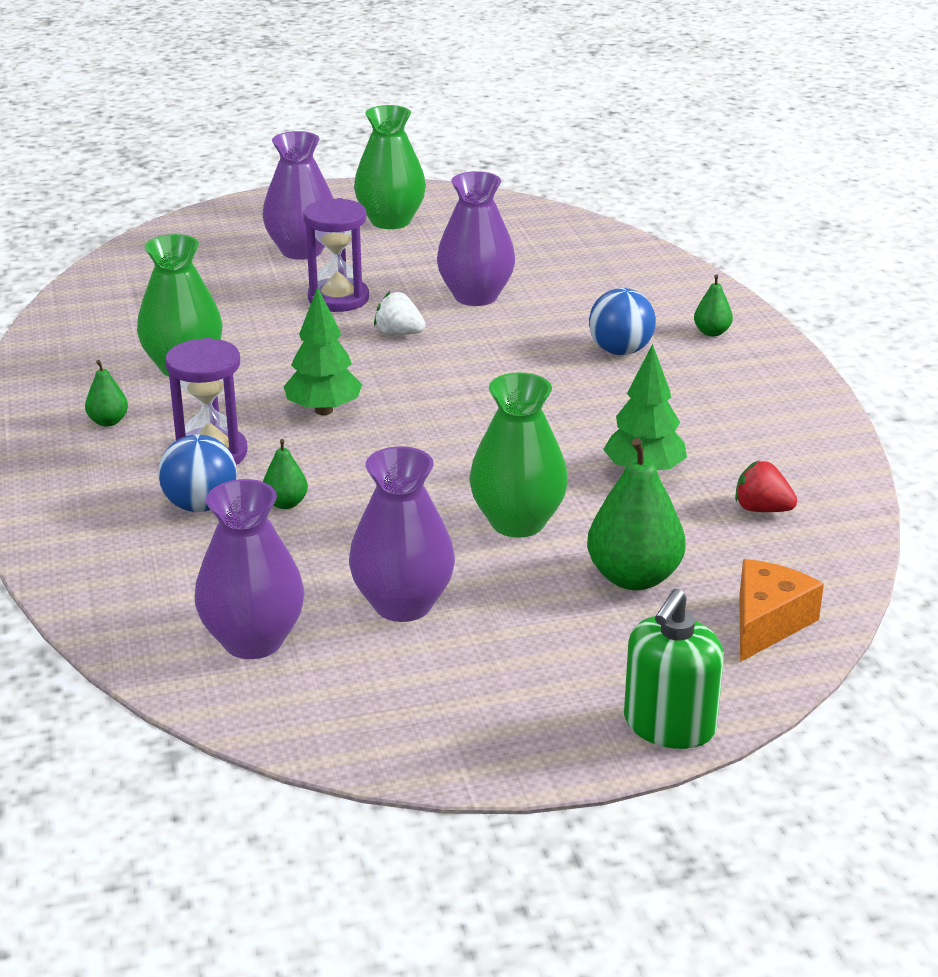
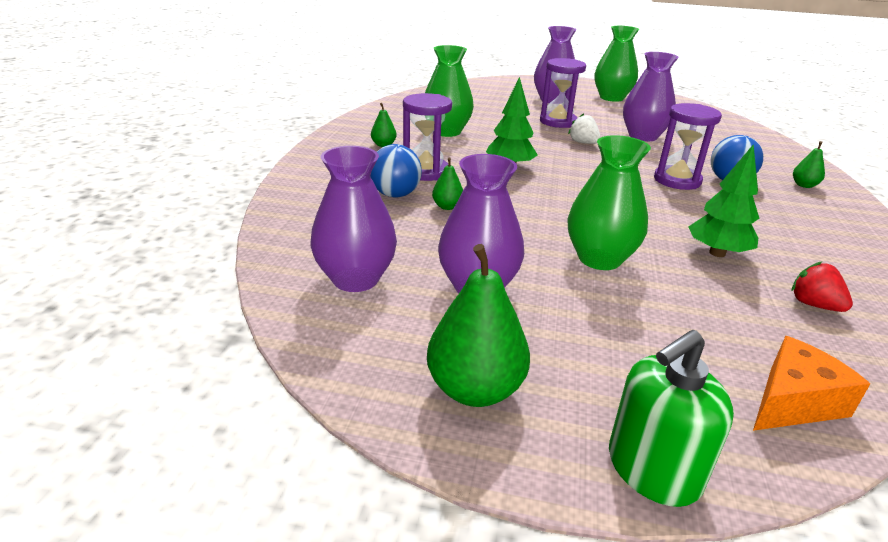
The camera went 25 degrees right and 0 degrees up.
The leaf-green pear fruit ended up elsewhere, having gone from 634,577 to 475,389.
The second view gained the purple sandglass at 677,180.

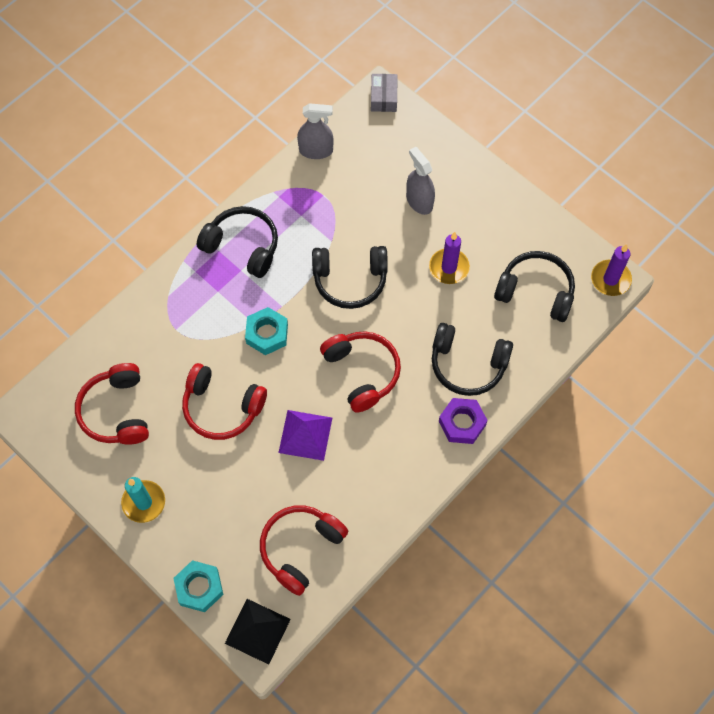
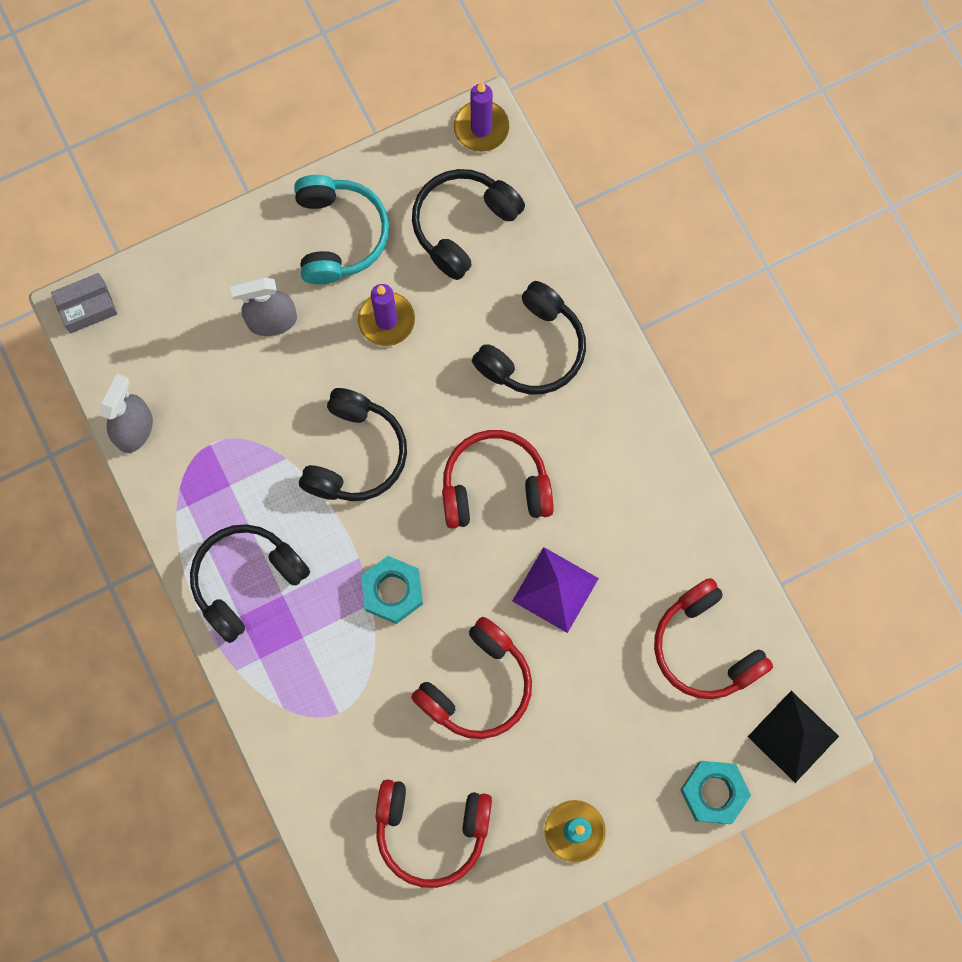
The camera went 70 degrees left and 10 degrees up.
The gray box at 383,97 ended up facing another way, 45 degrees counterclockwise from before.
The second view lost the purple nut at 462,423.
The second view gained the turquoise headset at 339,235.

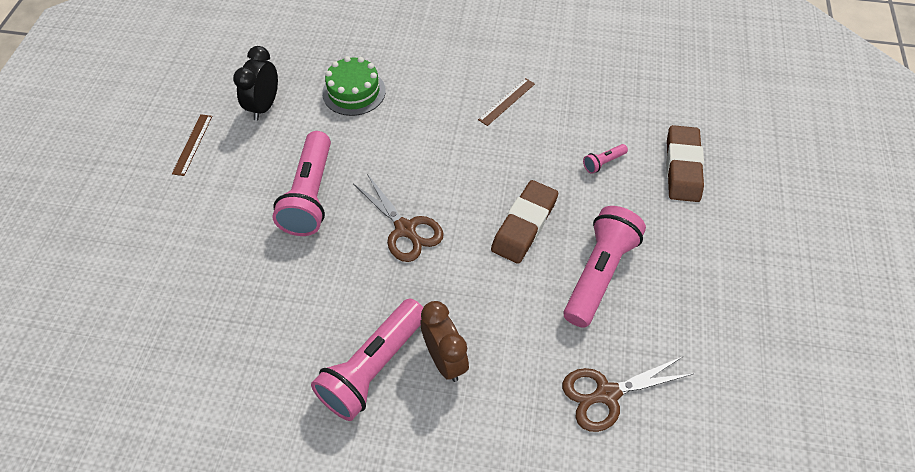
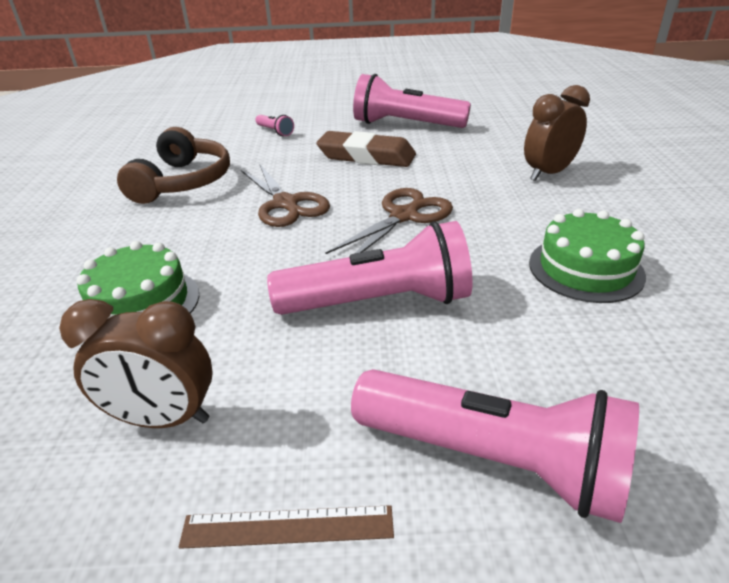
The camera went 100 degrees left and 20 degrees down.
What was the jet-black alarm clock at 264,106 turned into the russet alarm clock at 163,419.
Where the russet straightedge stood at 507,101, the russet headset came to stand at 183,182.
The second view lost the russet pencil eraser at 682,167.
The rosy torch ended up elsewhere, having gone from 373,368 to 493,459.
The russet pair of scissors ended up elsewhere, having gone from 607,394 to 285,204.
The second view gained the leaf-green gateau at 585,269.

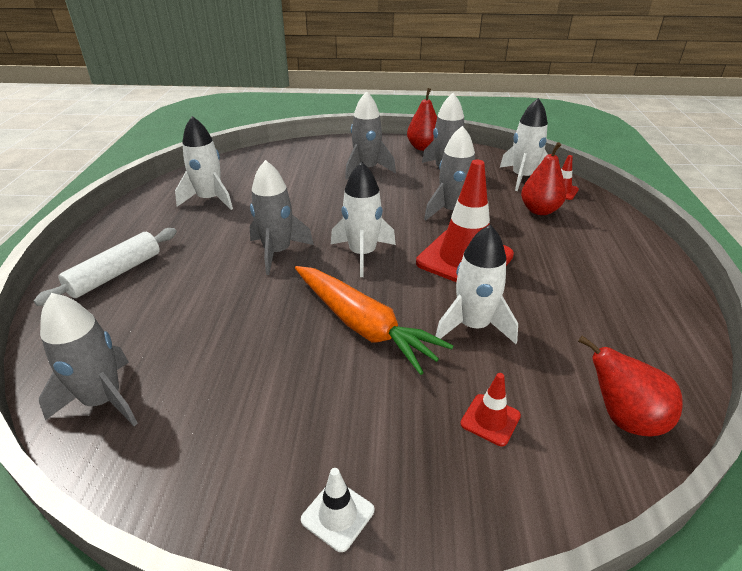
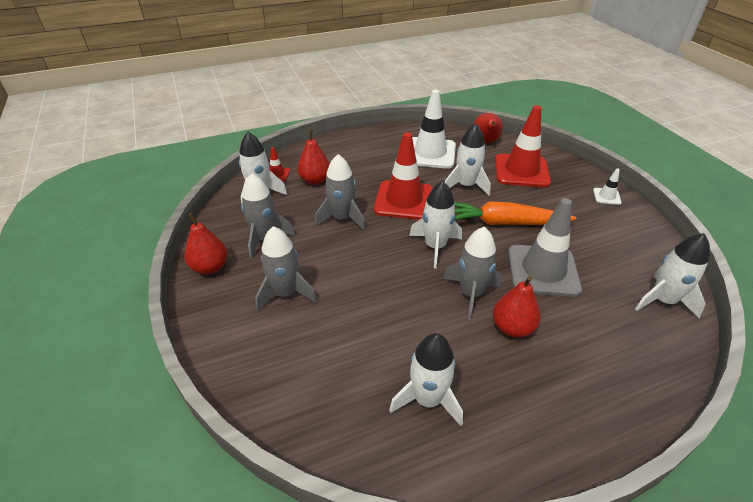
The camera went 115 degrees left and 5 degrees up.
The second view lost the white dough roller at 115,274.
The orange toy carrot at 363,325 ended up facing another way, 105 degrees counterclockwise from before.
What was the gray toy rocket at 103,400 turned into the white toy rocket at 663,300.
The size of the scarlet traffic cone at 490,420 changed by a factor of 2.27.
The second view gained the white traffic cone at 430,153.
The second view gained the gray traffic cone at 543,270.
The second view gained the scarlet pear fruit at 512,327.

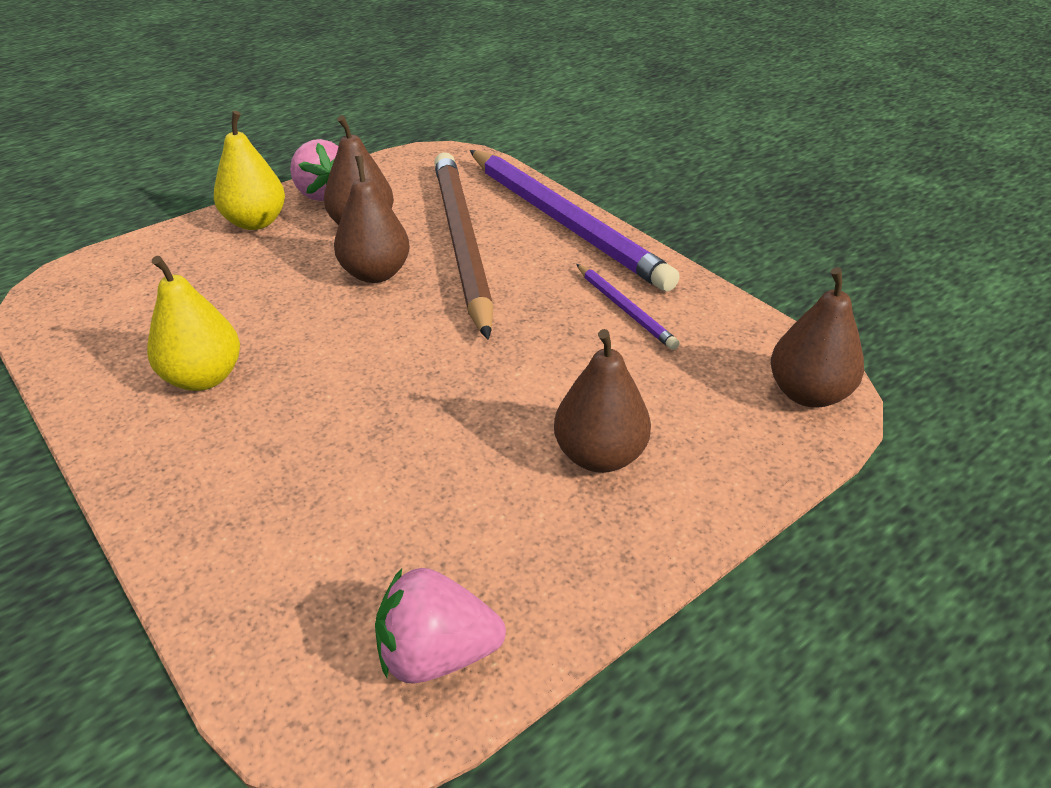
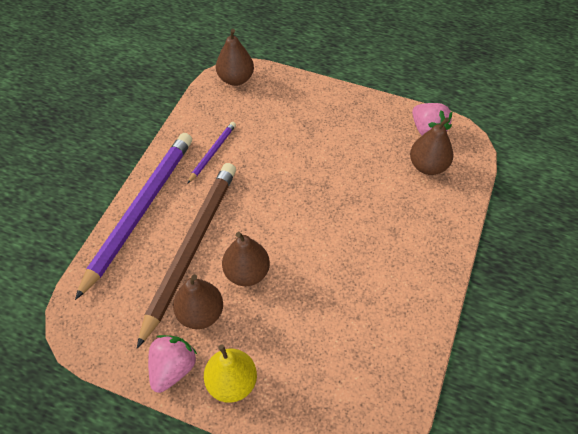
The camera went 120 degrees left and 15 degrees up.
The russet pencil at 462,243 ended up facing another way, 150 degrees clockwise from before.
The second view lost the yellow pear fruit at 204,377.
The russet pear fruit ended up elsewhere, having gone from 599,455 to 428,166.

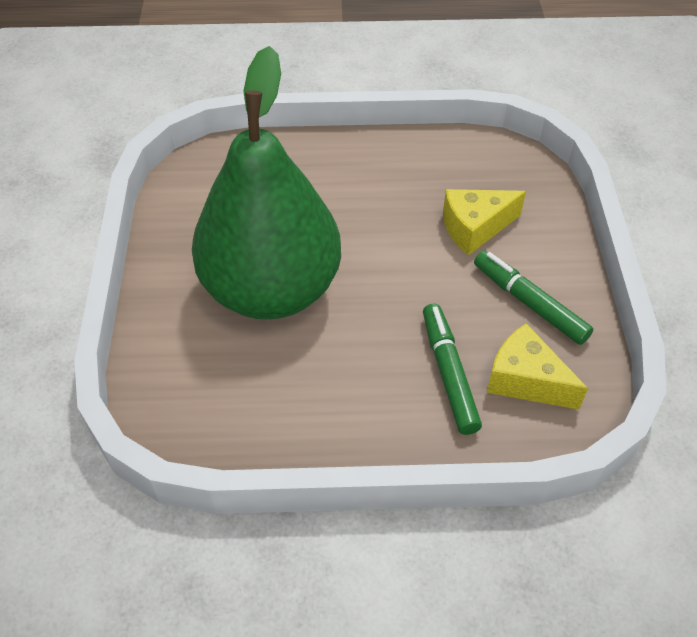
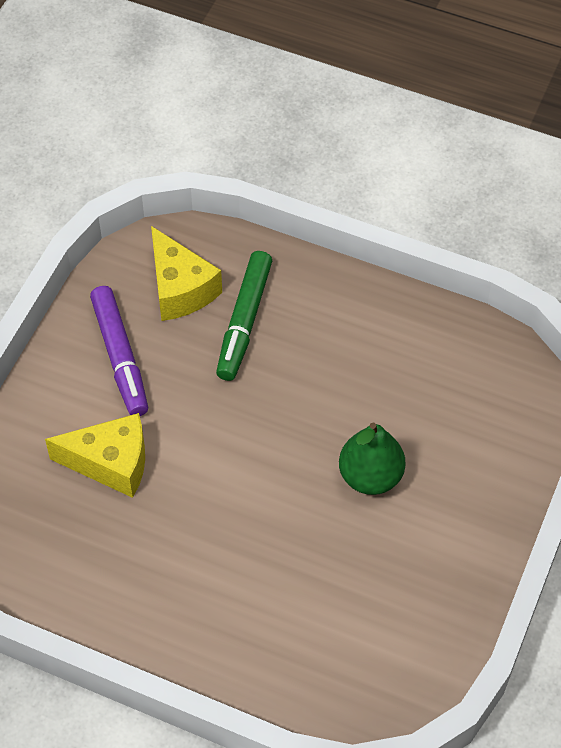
The camera went 155 degrees left and 5 degrees up.
The size of the leaf-green pear fruit at 272,290 changed by a factor of 0.41.
What was the leaf-green marker pen at 529,303 turned into the purple marker pen at 120,357.

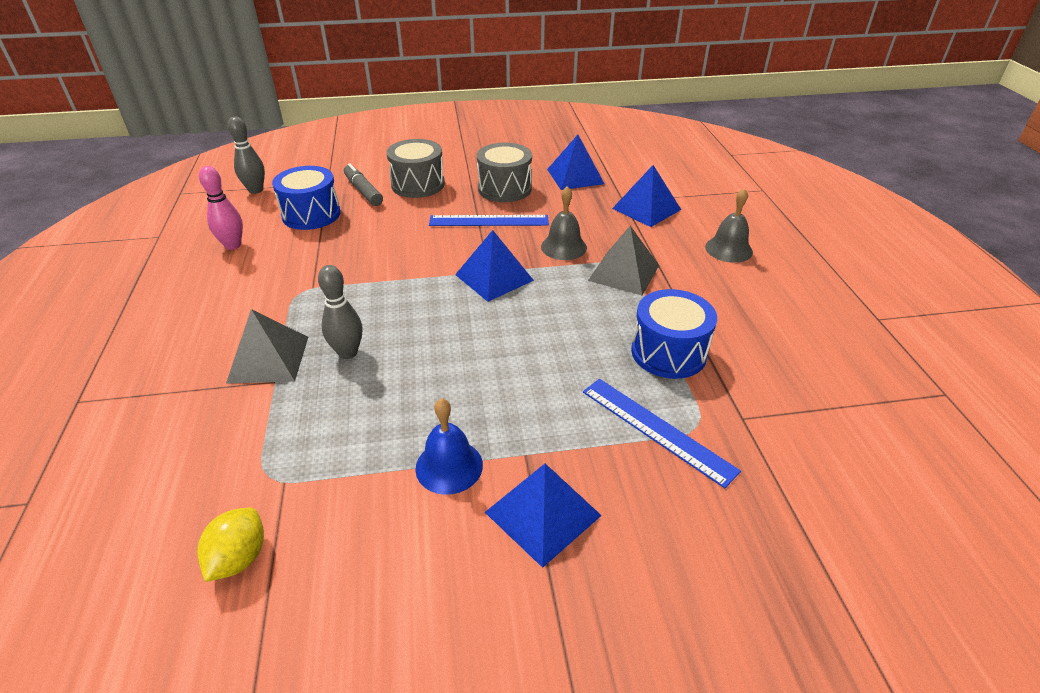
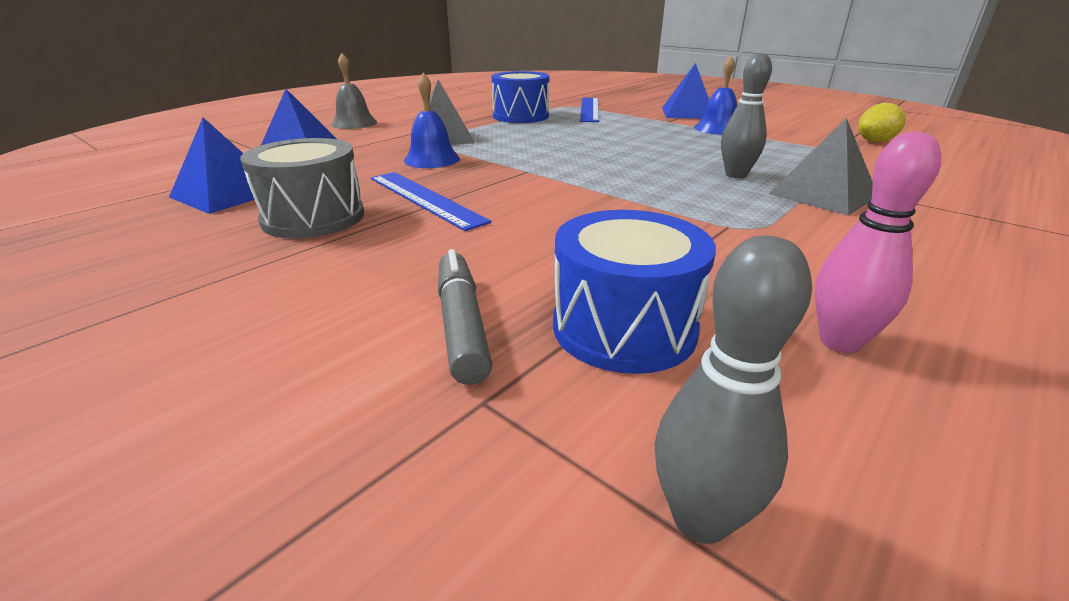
The camera went 130 degrees left and 10 degrees down.
The second view lost the gray drum at 418,184.
The gray marker pen at 363,191 ended up facing another way, 150 degrees clockwise from before.
What was the gray bell at 563,247 turned into the cobalt bell at 432,159.
The second view lost the cobalt pyramid at 494,277.

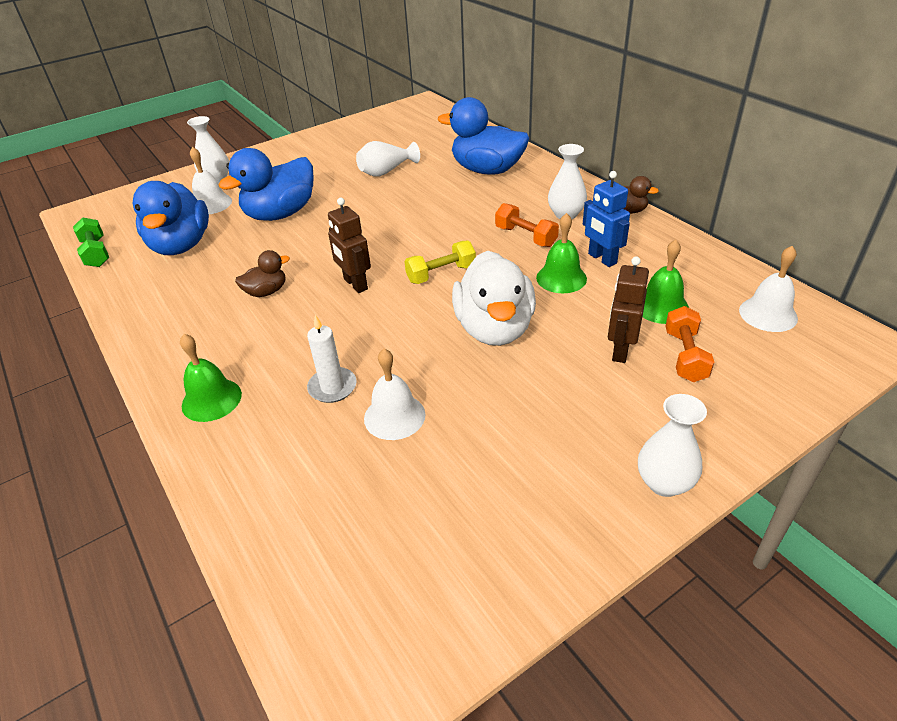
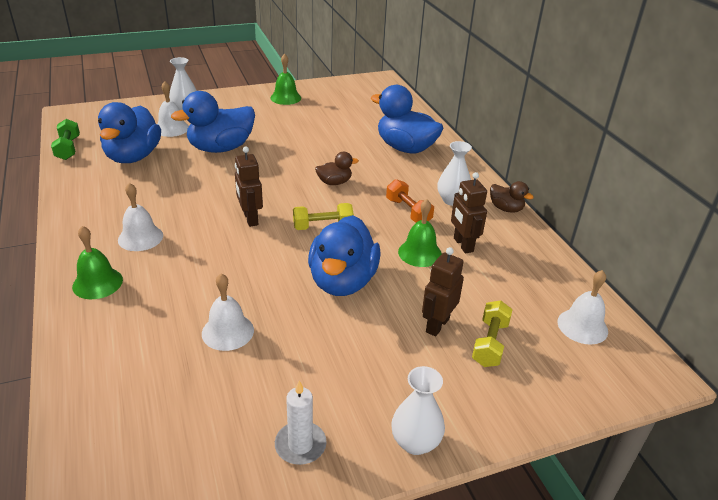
The camera went 10 degrees right and 5 degrees down.
The second view lost the white vase at 386,171.
What was the cobalt robot at 602,259 turned into the russet robot at 463,245.
The leaf-green bell ended up elsewhere, having gone from 661,306 to 285,98.
The russet duck ended up elsewhere, having gone from 266,292 to 334,182.
What was the white duck at 494,328 turned into the cobalt duck at 342,281.
What was the orange dumbbell at 685,356 turned into the yellow dumbbell at 490,343.
The white pillar candle ended up elsewhere, having gone from 332,387 to 300,445.
The second view gained the white bell at 140,237.

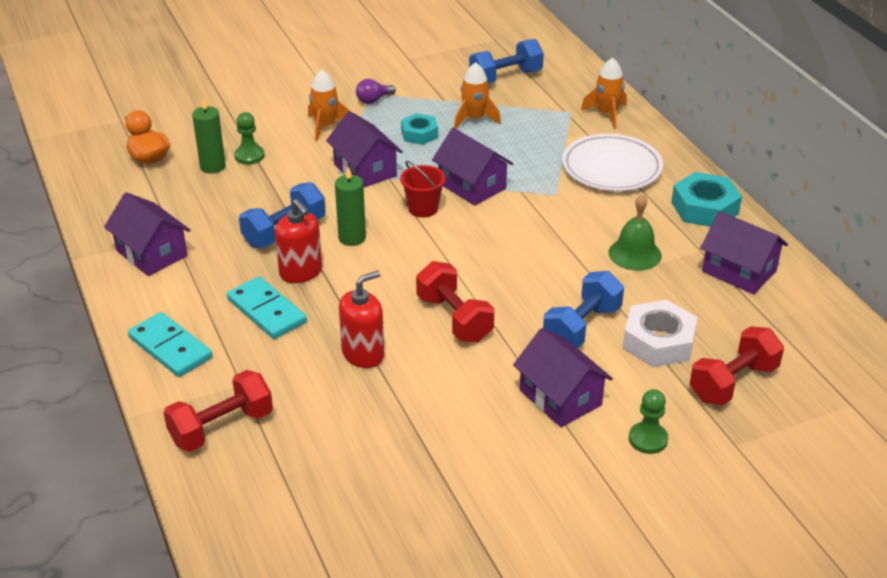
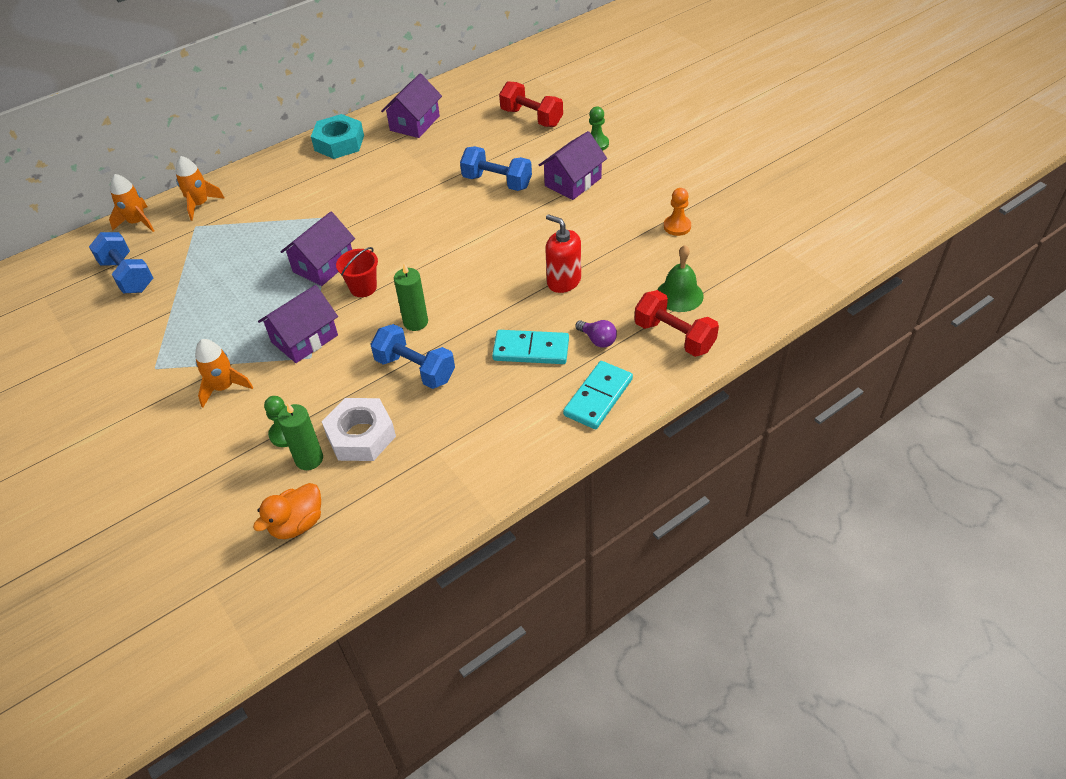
The camera went 100 degrees left and 10 degrees up.
The orange toy rocket ended up elsewhere, having gone from 474,119 to 137,222.
The purple bulb ended up elsewhere, having gone from 373,100 to 597,340.
The second view lost the turquoise nut at 419,134.
The second view lost the white plate at 611,168.
The second view lost the purple house at 151,253.
The leaf-green bell ended up elsewhere, having gone from 635,254 to 679,295.
The second view lost the scarlet soap dispenser at 301,272.
The second view lost the scarlet dumbbell at 454,319.
The turquoise domino tile at 266,311 ended up facing another way, 60 degrees clockwise from before.
The white nut ended up elsewhere, having gone from 658,342 to 361,436.
The second view gained the orange pawn at 677,226.

